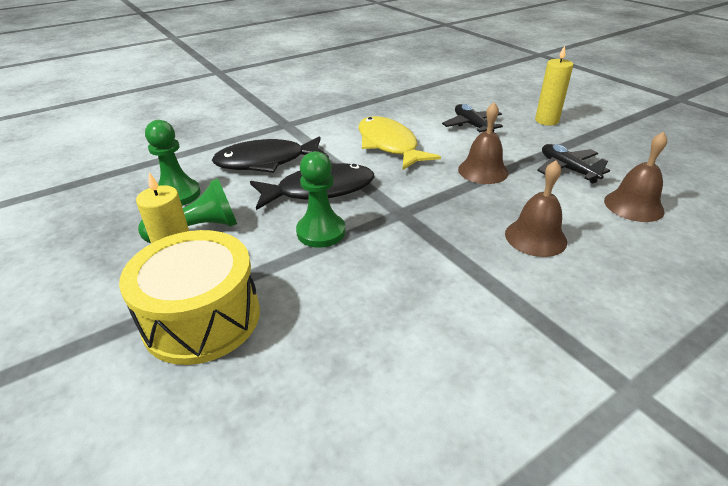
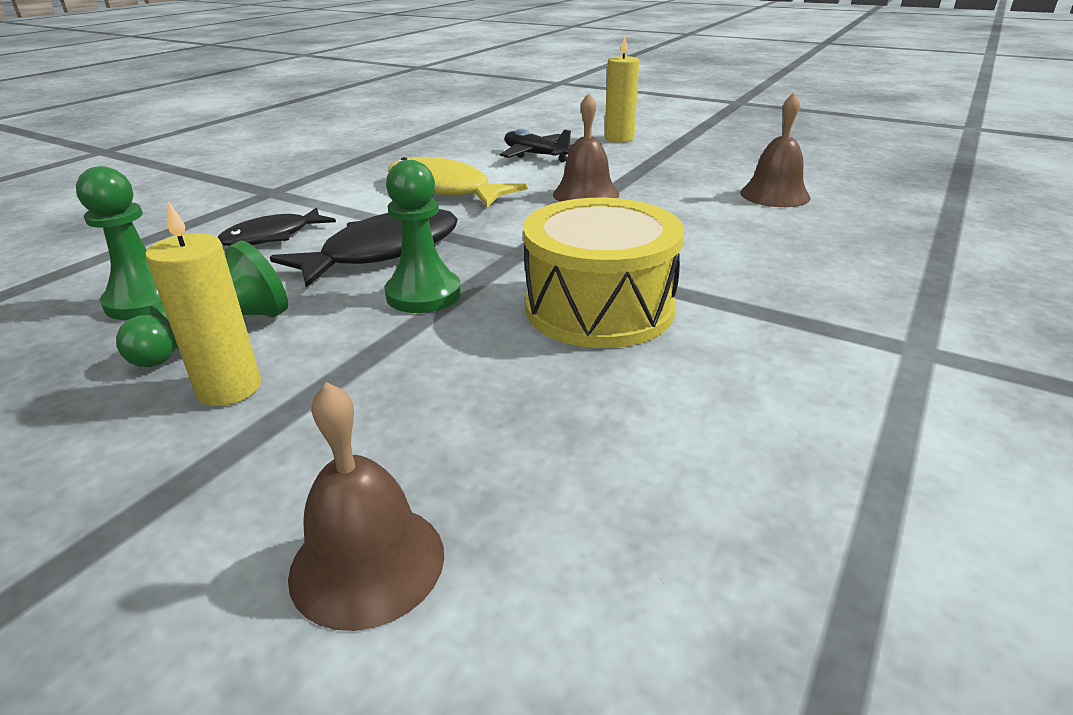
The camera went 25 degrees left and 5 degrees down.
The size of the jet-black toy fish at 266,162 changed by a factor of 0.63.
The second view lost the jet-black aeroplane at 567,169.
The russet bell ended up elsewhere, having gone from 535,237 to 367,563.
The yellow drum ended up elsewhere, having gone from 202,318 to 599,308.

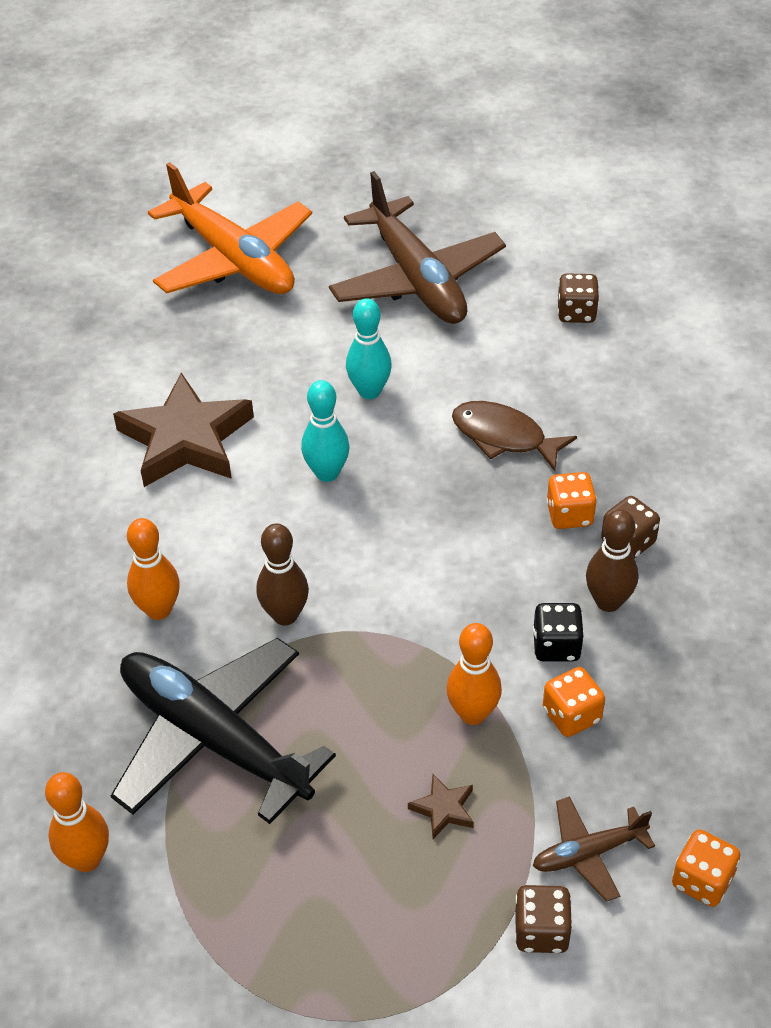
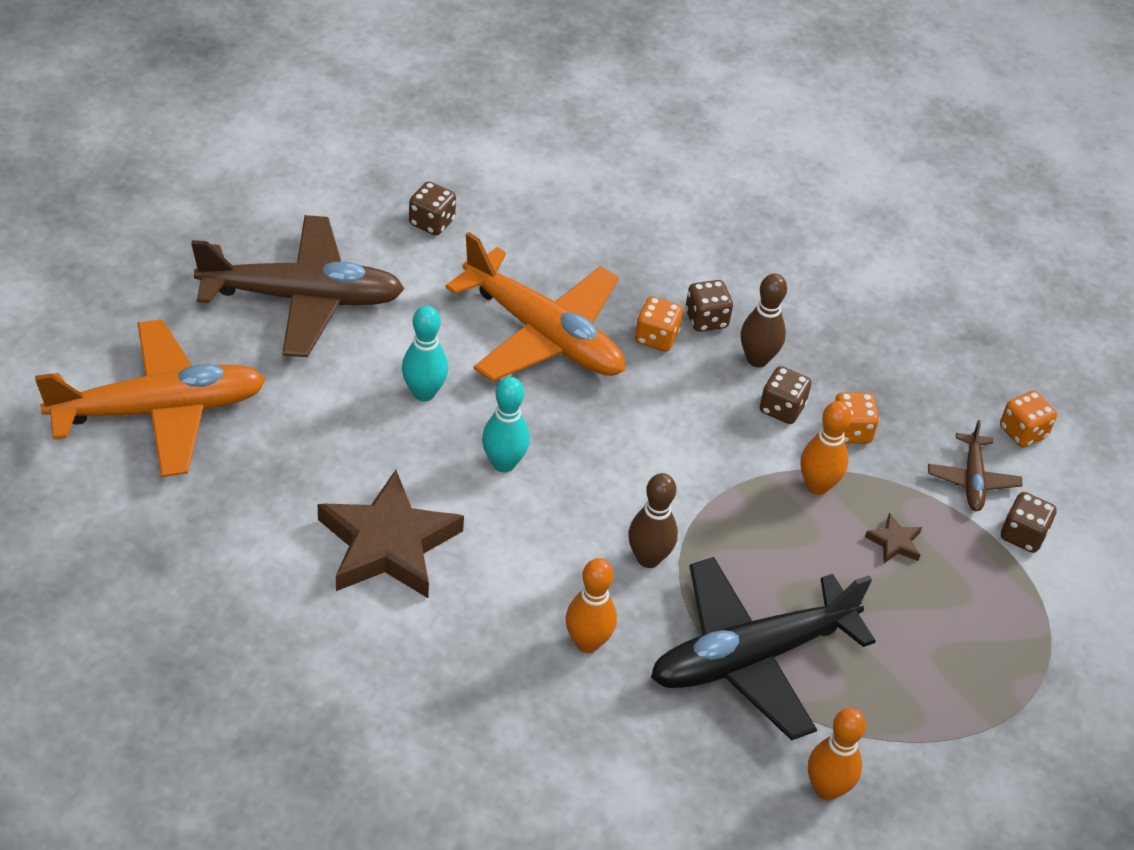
The camera went 70 degrees left and 0 degrees up.
Where the russet toy fish stood at 504,437, the orange aeroplane came to stand at 544,334.
What was the jet-black game die at 556,646 turned into the russet game die at 781,408.

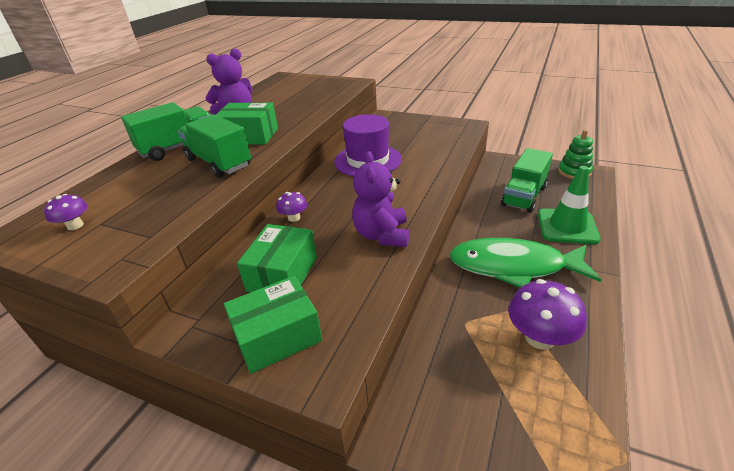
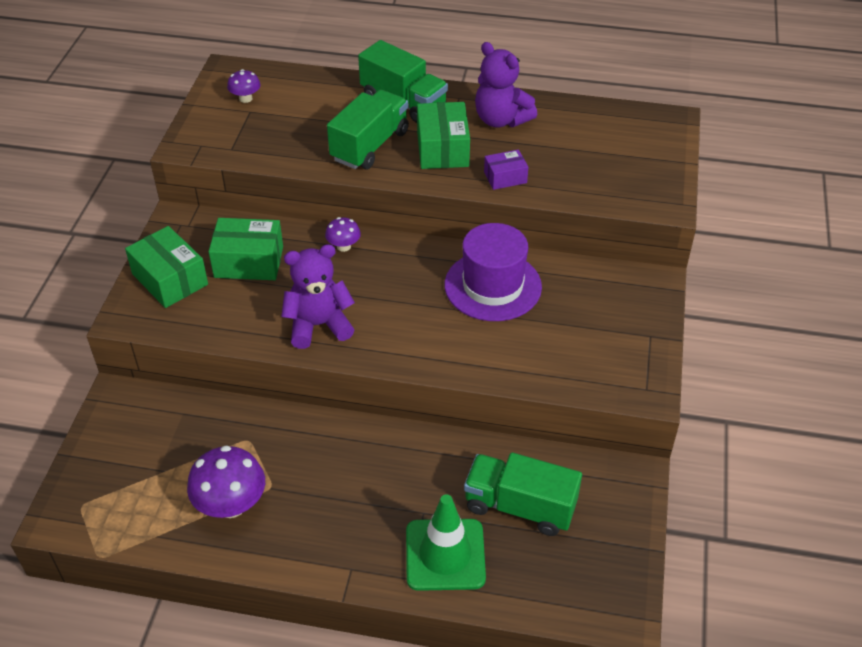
The camera went 75 degrees right and 10 degrees up.
The second view lost the leaf-green stacking rings at 574,172.
The second view lost the leaf-green toy fish at 513,266.
The second view gained the purple box at 505,177.

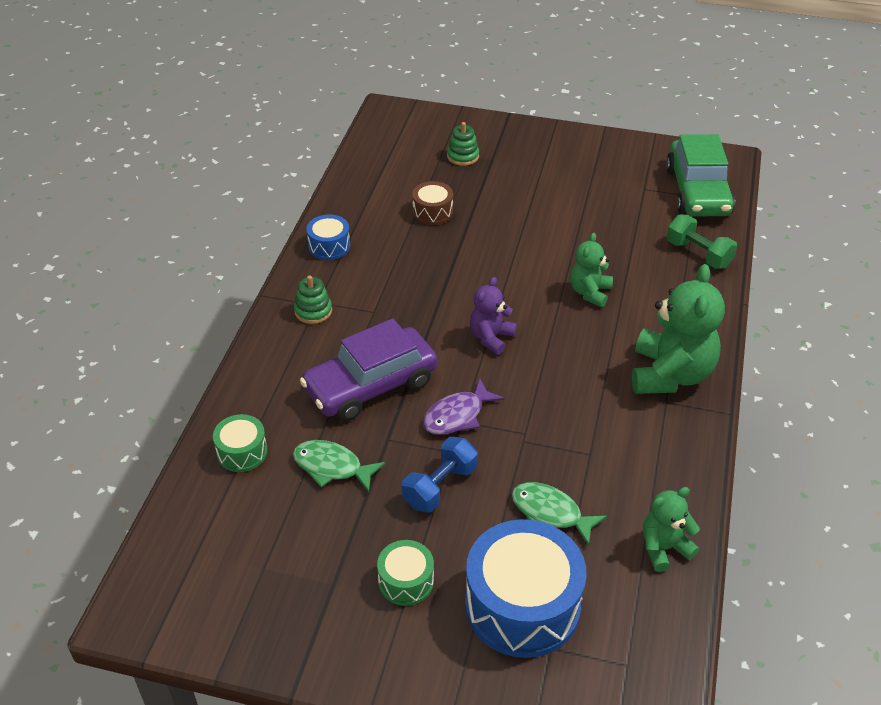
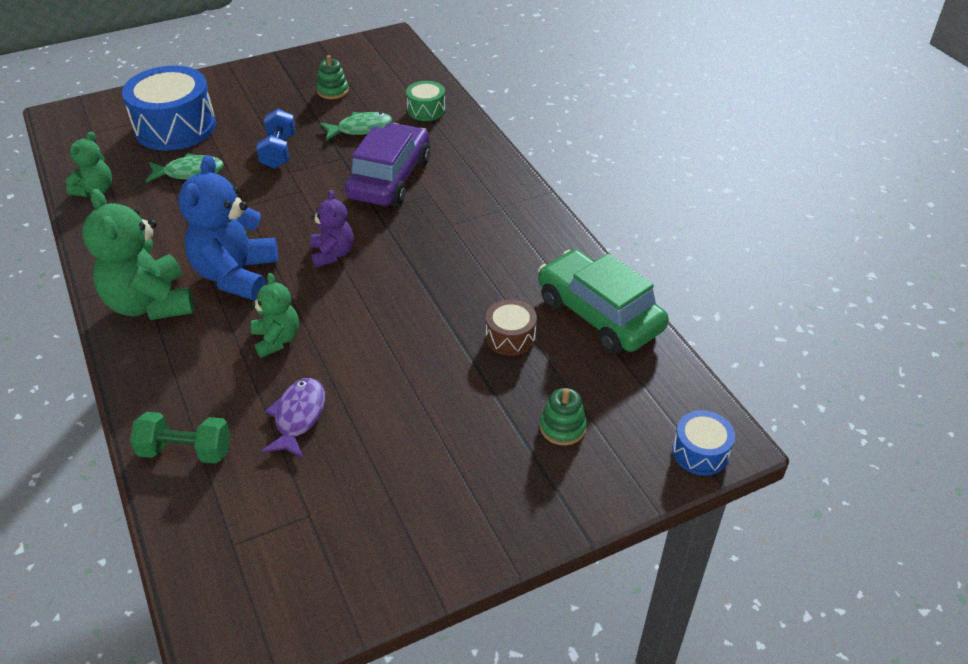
The camera went 140 degrees right and 0 degrees up.
The leaf-green toy car ended up elsewhere, having gone from 697,192 to 599,314.
The cobalt drum ended up elsewhere, having gone from 329,246 to 700,452.
The leaf-green stacking rings ended up elsewhere, having gone from 313,311 to 333,91.
The purple toy fish ended up elsewhere, having gone from 457,415 to 298,417.
The second view lost the leaf-green drum at 406,581.
The second view gained the cobalt teddy bear at 236,275.

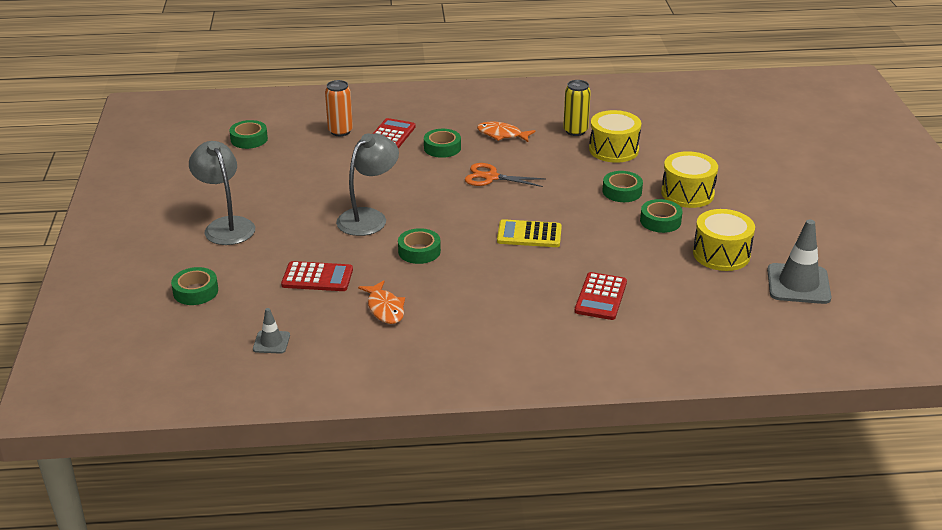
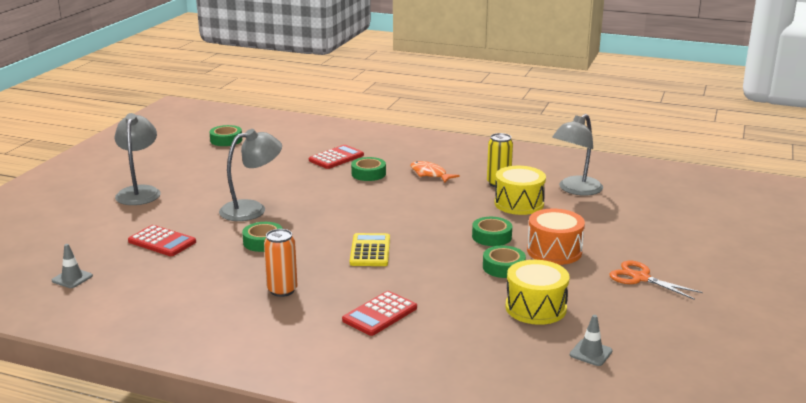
The camera went 25 degrees right and 10 degrees down.
The orange can ended up elsewhere, having gone from 340,131 to 282,290.
What was the yellow drum at 687,193 turned into the orange drum at 554,251.
The orange pair of scissors ended up elsewhere, having gone from 491,177 to 640,278.
The yellow calculator at 529,234 ended up facing another way, 60 degrees clockwise from before.
The size of the gray traffic cone at 798,284 changed by a factor of 0.52.
The second view lost the leaf-green sticky tape at 195,291.
The second view lost the orange toy fish at 385,308.
The second view gained the gray reading lamp at 575,190.

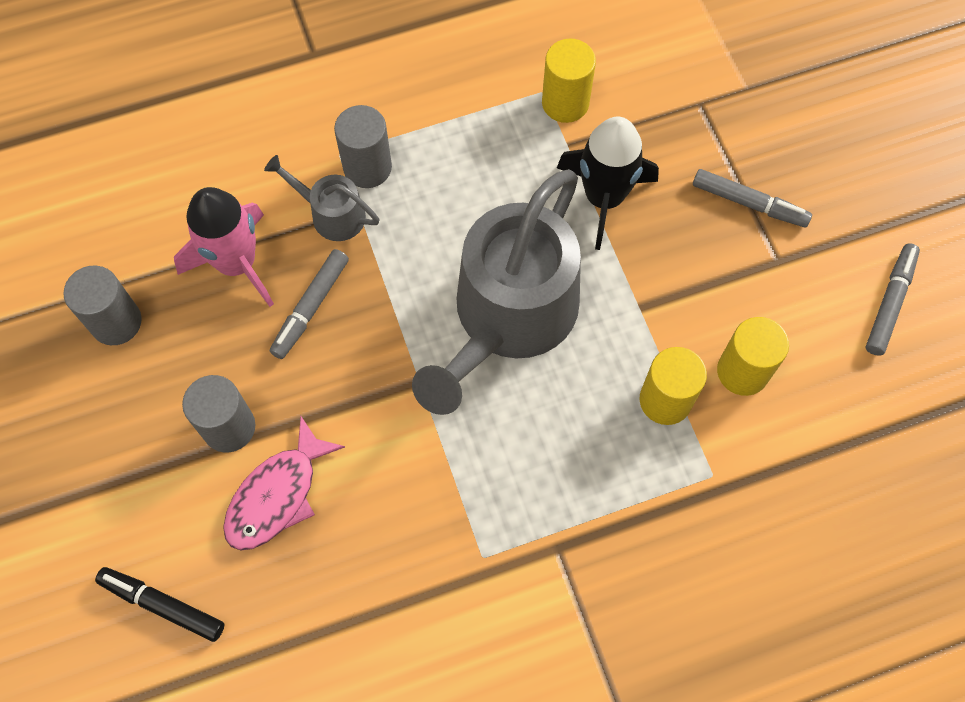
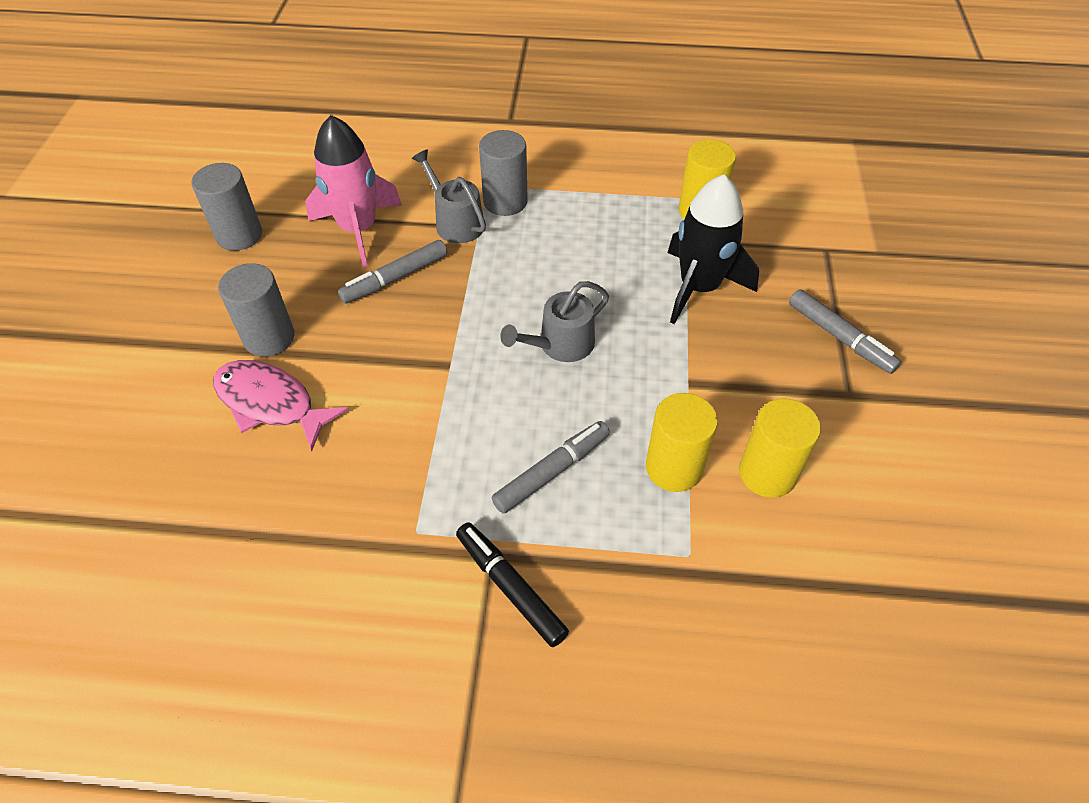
The camera went 25 degrees right and 15 degrees down.
The size of the gray sprinkling can at 509,316 changed by a factor of 0.44.
The gray marker pen ended up elsewhere, having gone from 889,303 to 552,471.
The rosy toy fish at 277,495 ended up facing another way, 60 degrees clockwise from before.
The jet-black marker pen ended up elsewhere, having gone from 162,605 to 510,587.

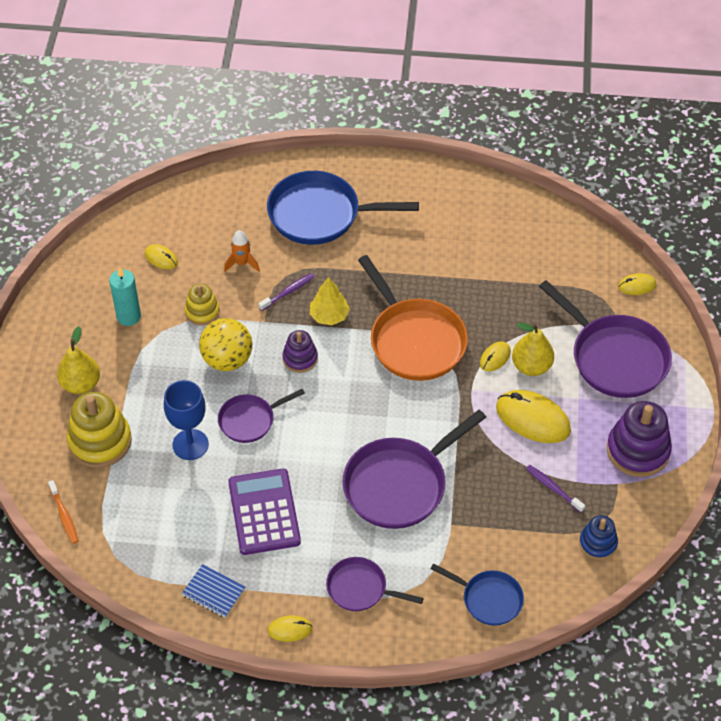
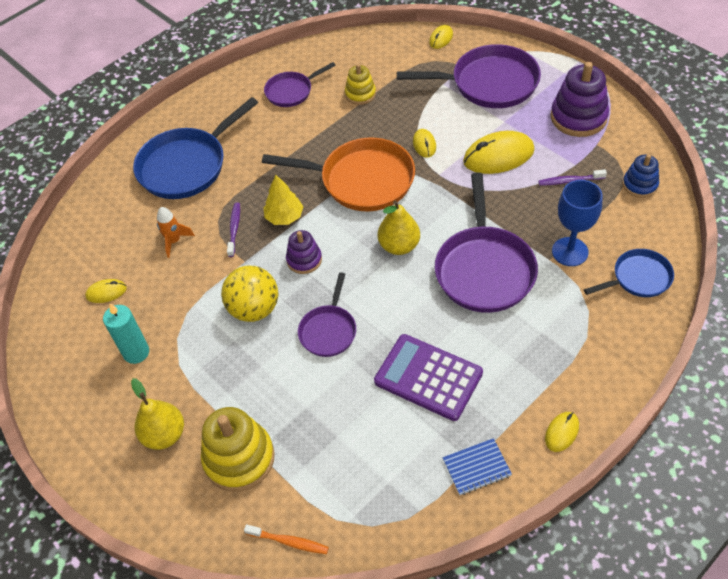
The camera went 45 degrees left and 0 degrees up.
The yellow stacking rings ended up elsewhere, having gone from 202,312 to 360,94.
The yellow pear fruit ended up elsewhere, having gone from 531,366 to 399,246.
The cobalt wine glass ended up elsewhere, having gone from 190,444 to 570,252.
The purple frying pan ended up elsewhere, having gone from 360,588 to 291,91.

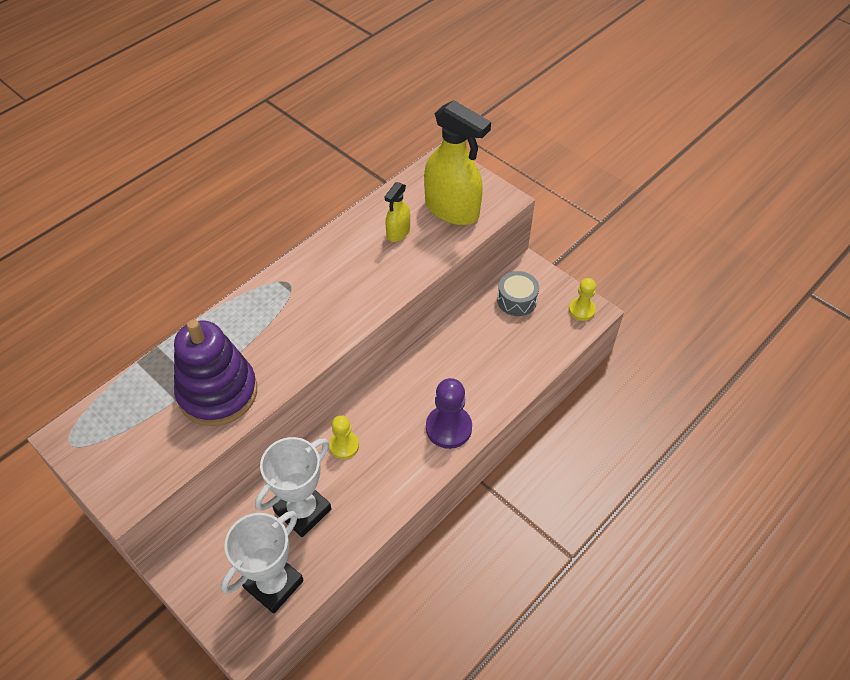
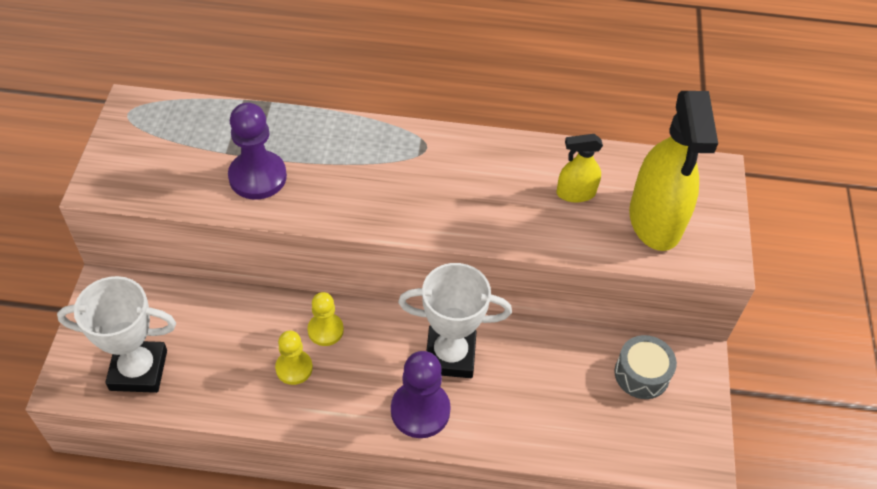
The camera went 50 degrees right and 0 degrees up.
The yellow pawn ended up elsewhere, having gone from 581,310 to 294,368.
Where the purple stacking rings stood at 218,392, the purple pawn came to stand at 257,177.
The white trophy ended up elsewhere, having gone from 303,510 to 450,355.

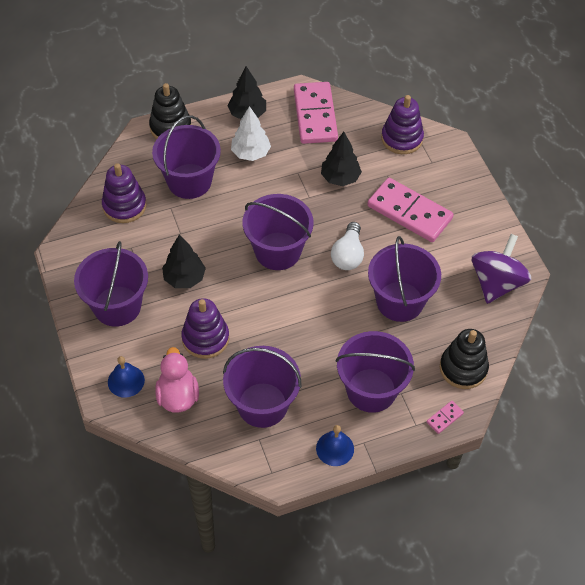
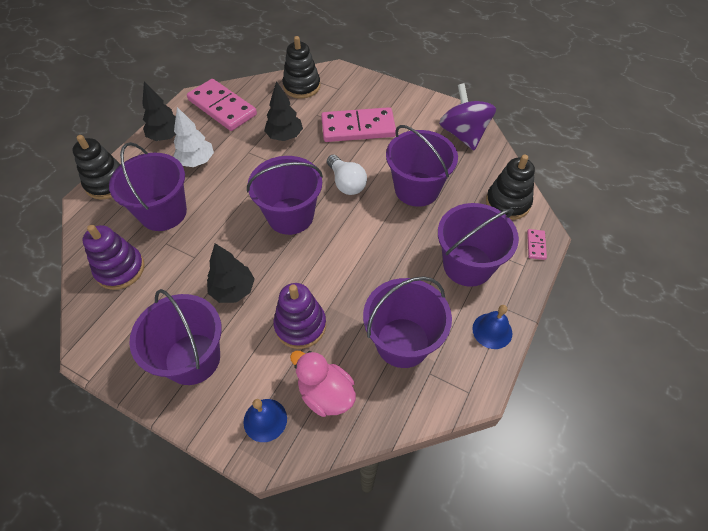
The camera went 40 degrees left and 0 degrees up.
What was the purple stacking rings at 402,138 turned into the jet-black stacking rings at 301,86.

